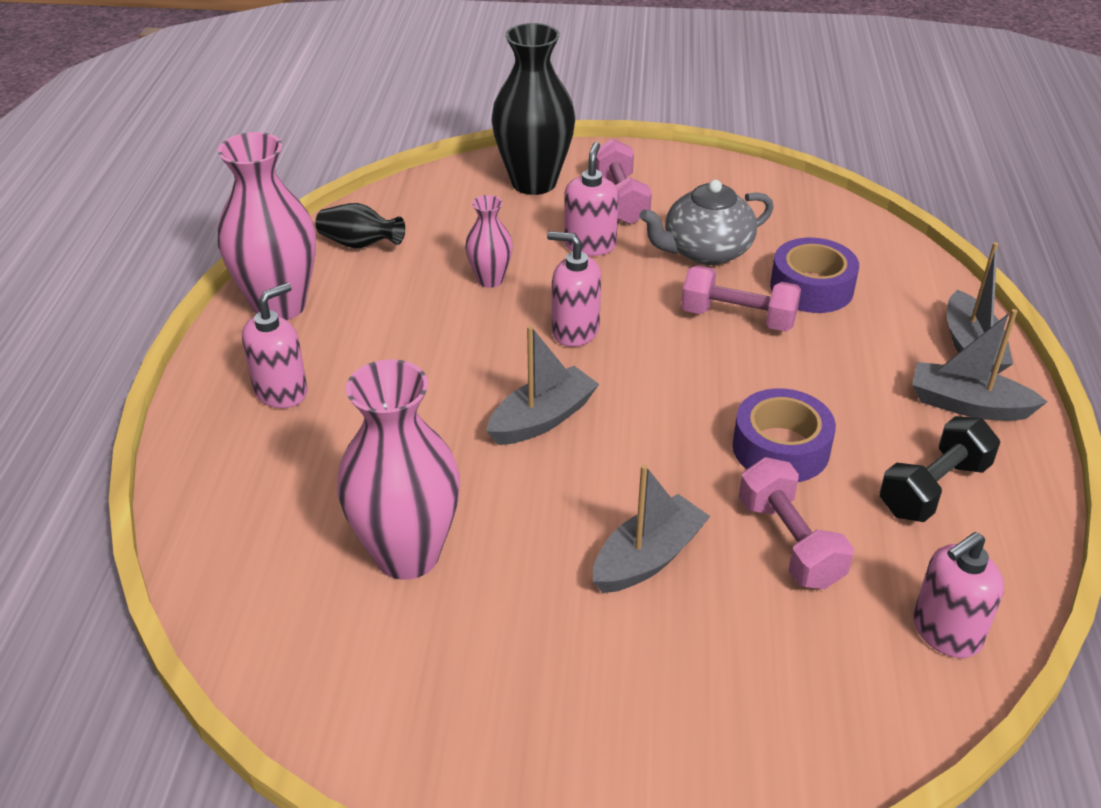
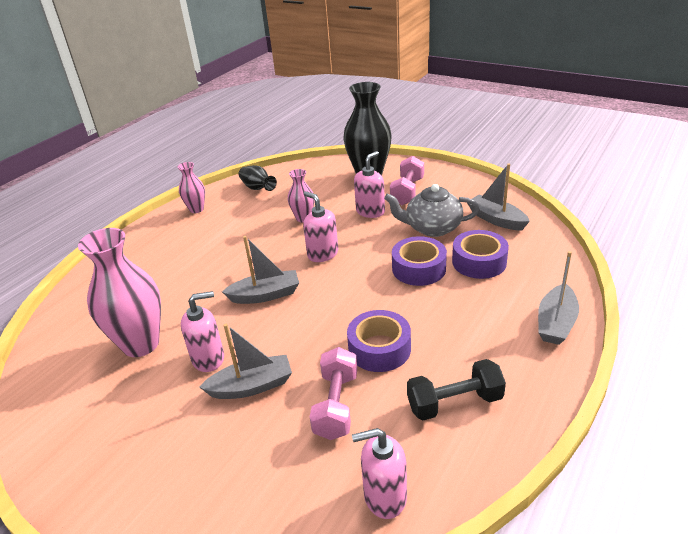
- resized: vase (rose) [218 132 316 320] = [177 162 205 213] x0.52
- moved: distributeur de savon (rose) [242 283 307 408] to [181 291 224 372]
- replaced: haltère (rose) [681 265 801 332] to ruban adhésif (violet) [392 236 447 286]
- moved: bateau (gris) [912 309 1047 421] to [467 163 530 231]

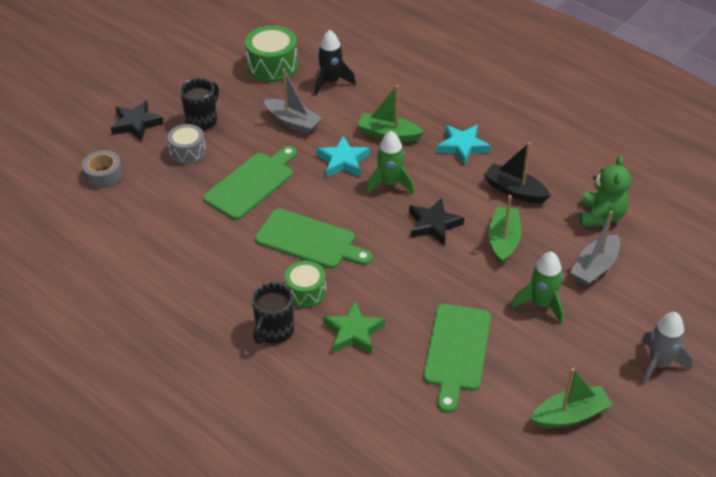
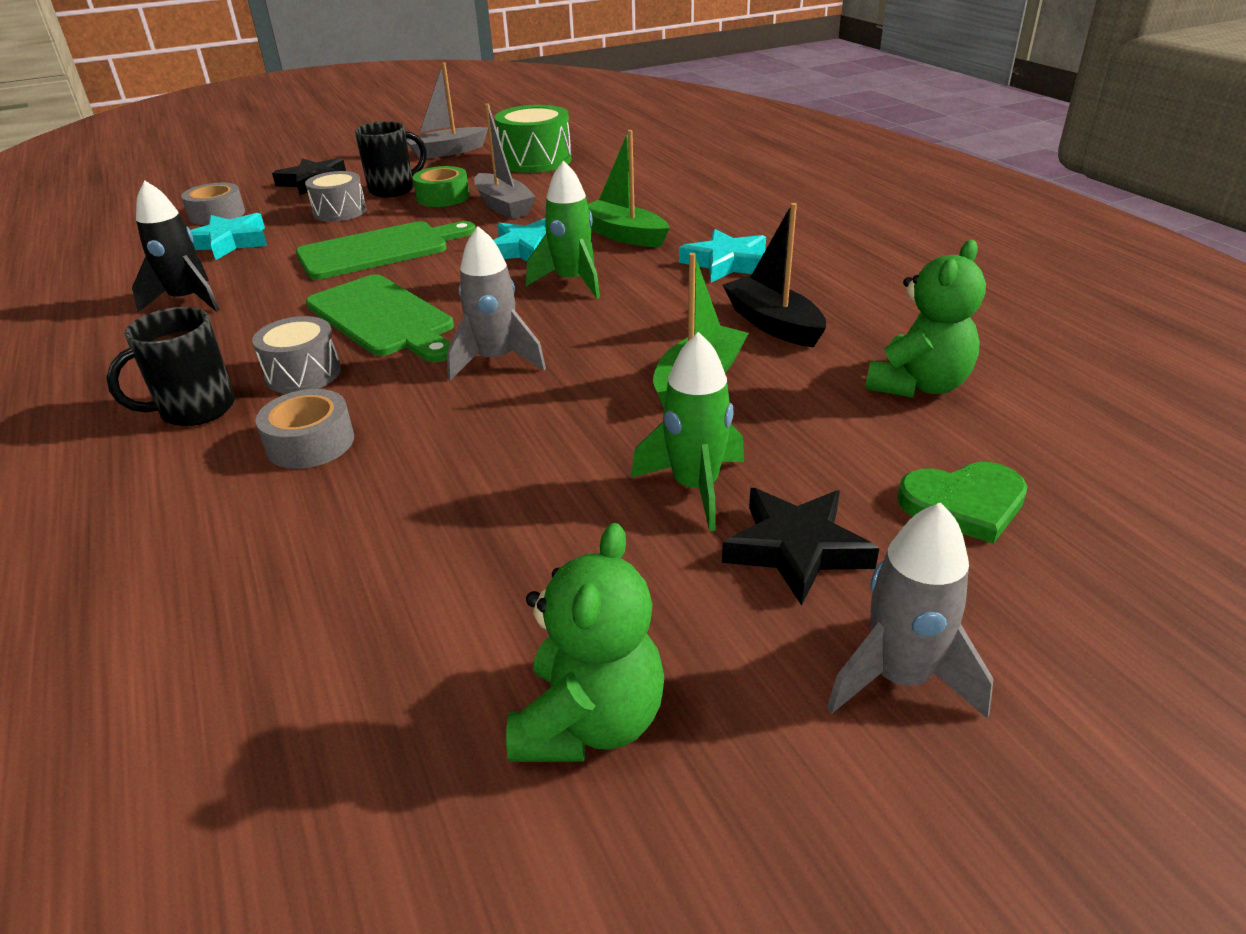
- recoloured: tambour (vert) [285 261 326 308] to tambour (gris) [252 316 341 394]
- moved: fusée (noir) [315 30 356 95] to [132 180 220 313]
- replaced: étoile (vert) [323 301 385 354] to ruban adhésif (gris) [256 389 354 469]
- moved: étoile (noir) [409 198 464 245] to [722 488 879 606]
- removed: planche à découper (vert) [423 304 491 413]
- replaced: bateau (vert) [531 368 613 428] to ours en peluche (vert) [506 523 664 762]
- moved: bateau (gris) [570 211 620 286] to [406 63 488 159]
- added: étoile (turquoise) [191 213 267 260]
- added: ruban adhésif (vert) [413 166 469 207]
- added: fusée (gris) [447 226 546 380]
- added: cœur (vert) [897 462 1027 544]

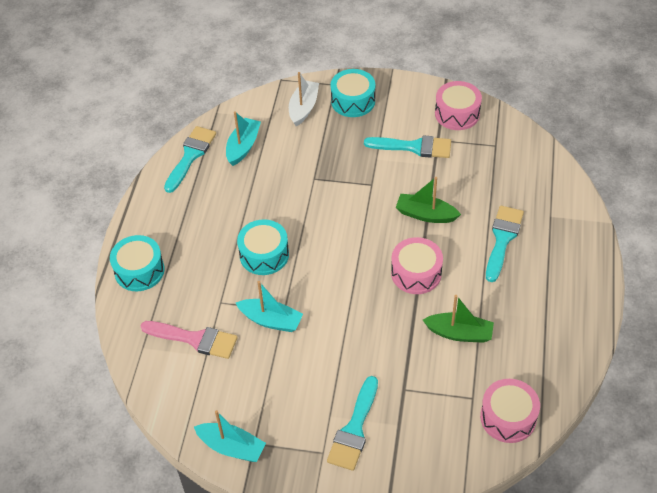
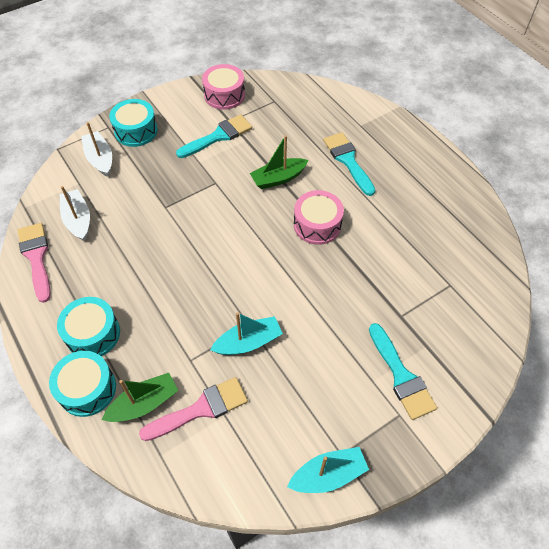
- recoloured: pinceau (turquoise) [164 126 216 193] to pinceau (rose) [18 223 51 303]
- recoloured: bateau (turquoise) [226 111 261 166] to bateau (blanc) [60 186 90 241]
- moved: tambour (turquoise) [237 219 289 275] to [57 297 120 356]
- moved: bateau (vert) [423 295 494 343] to [102 373 179 422]
- removed: tambour (rose) [480 379 540 443]

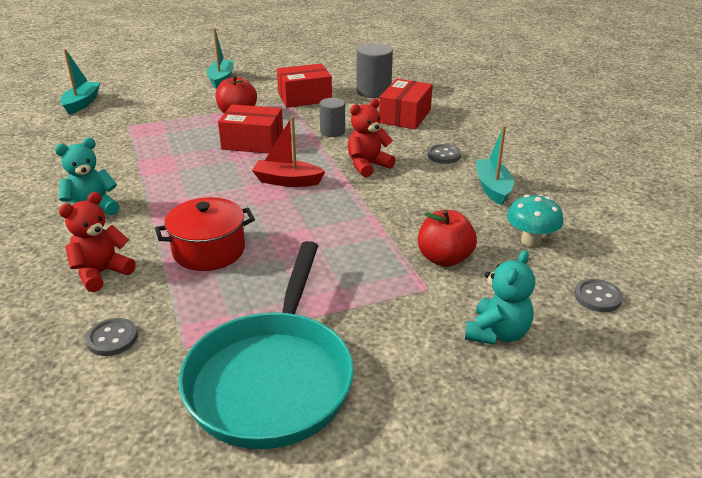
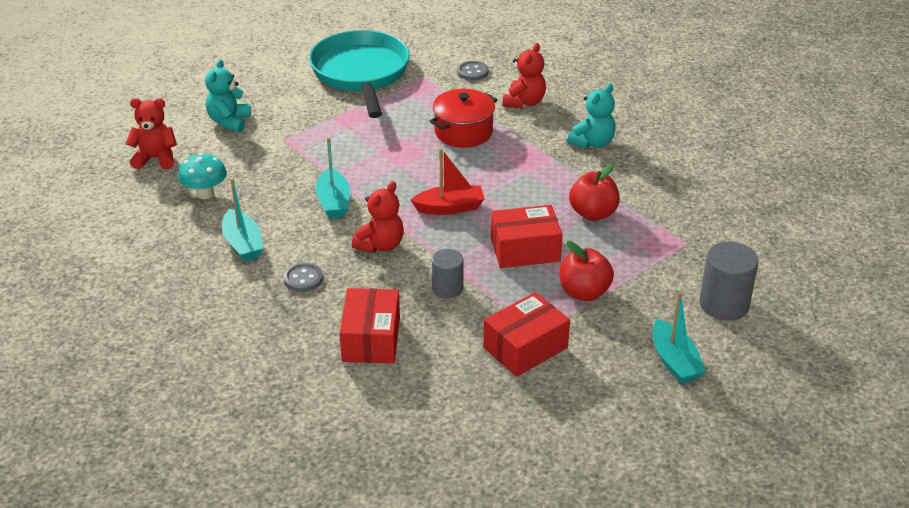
- moved: bateau (turquoise) [60 49 100 115] to [316 137 350 219]
- moved: cylindre (gris) [356 43 393 98] to [699 242 759 321]
- moved: pomme (rouge) [418 210 477 267] to [569 164 620 221]
- replaced: bouton (gris) [574 279 623 312] to ours en peluche (rouge) [126 98 177 169]

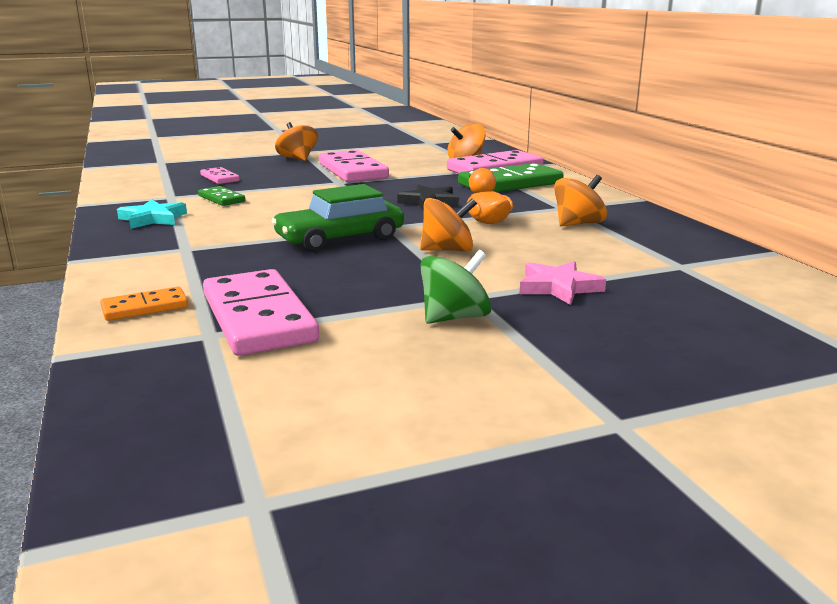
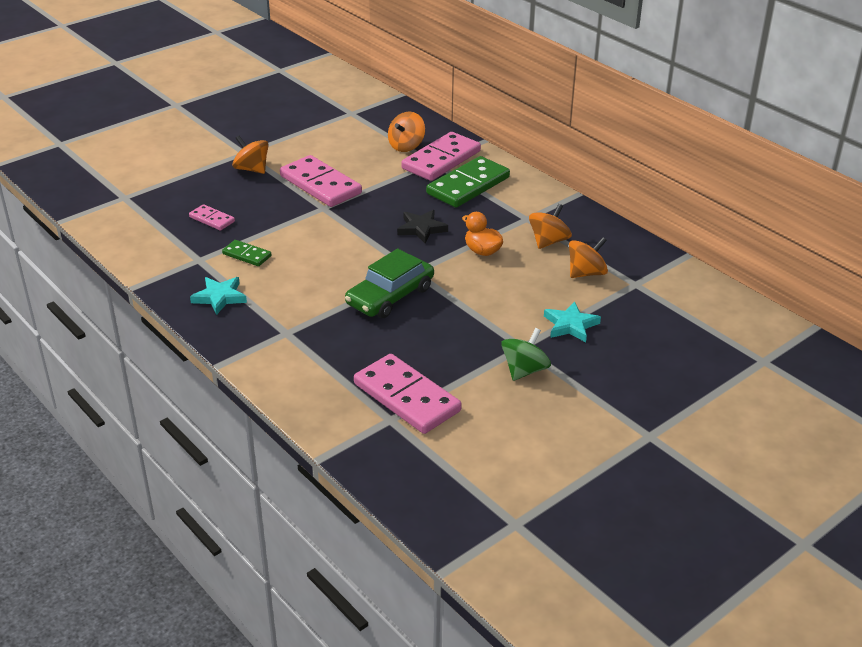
- removed: domino (orange) [100 287 188 321]
- moved: toupie (orange) [420 198 477 252] to [569 237 608 278]
- recoloured: étoile (rose) [520 261 606 305] to étoile (turquoise) [544 301 601 342]

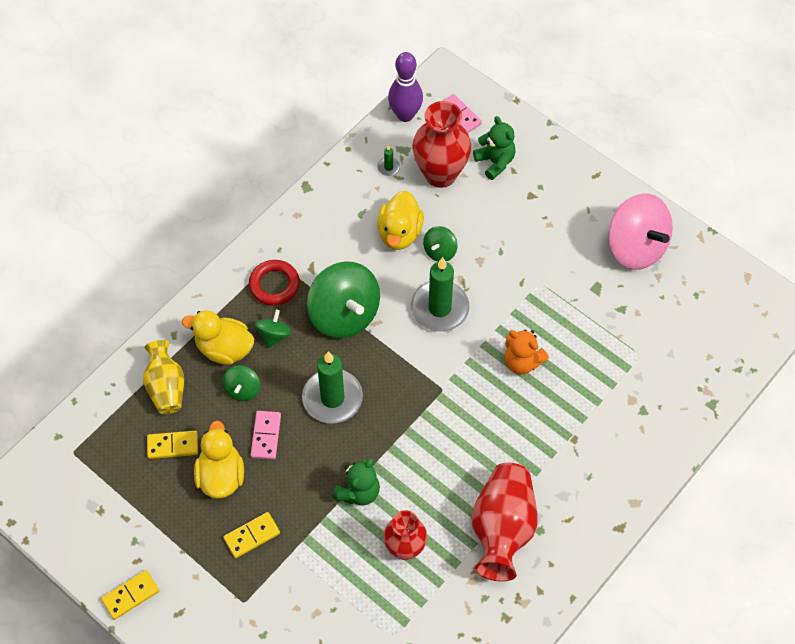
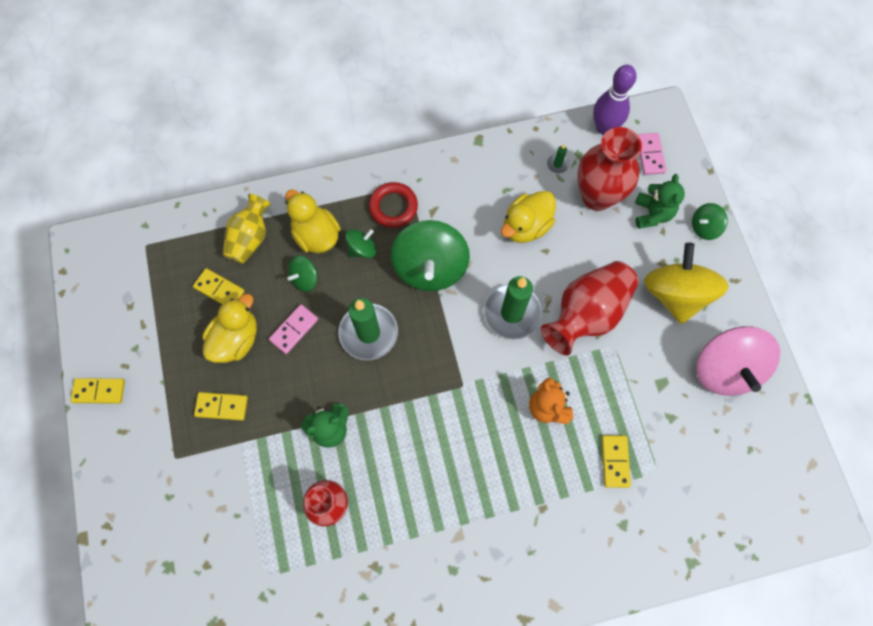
- moved: toupie (vert) [423 226 458 262] to [692 203 728 240]
- moved: vase (rouge) [471 462 538 582] to [541 261 639 356]
- added: domino (jaune) [601 435 631 488]
- added: toupie (jaune) [644 243 729 324]

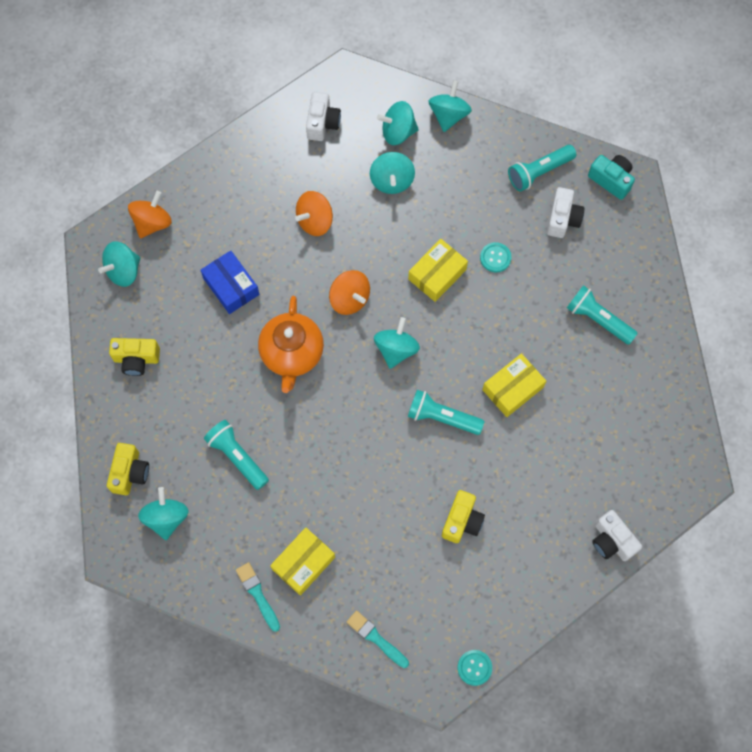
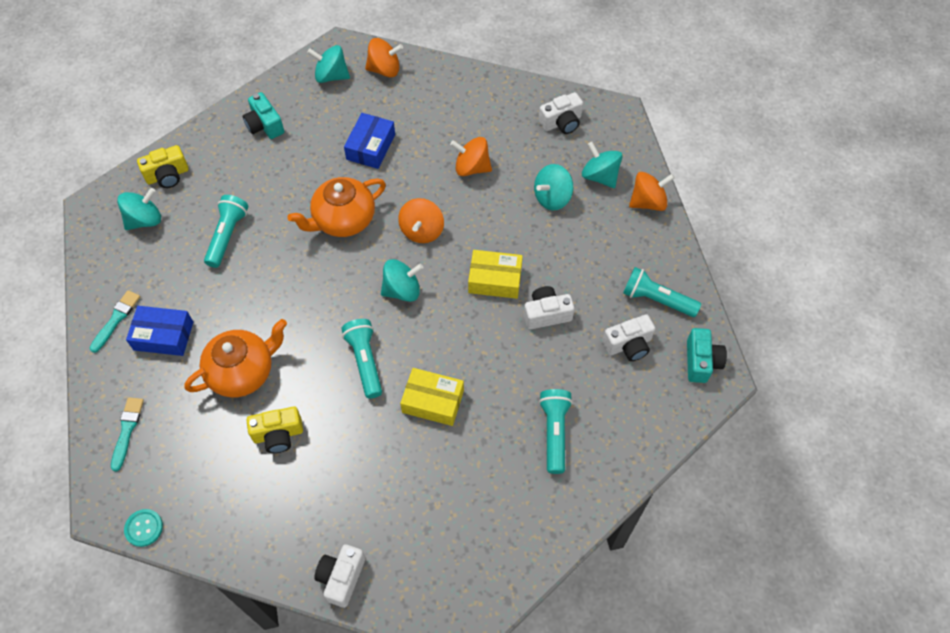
- recoloured: appareil photo (jaune) [109 338 160 376] to appareil photo (turquoise) [243 92 284 139]
- recoloured: boîte (jaune) [270 527 335 596] to boîte (bleu) [126 306 193 356]
- recoloured: toupie (turquoise) [428 80 472 132] to toupie (orange) [629 172 675 211]
- replaced: bouton (turquoise) [480 242 511 272] to appareil photo (blanc) [524 286 575 330]
- added: théière (orange) [184 319 287 398]

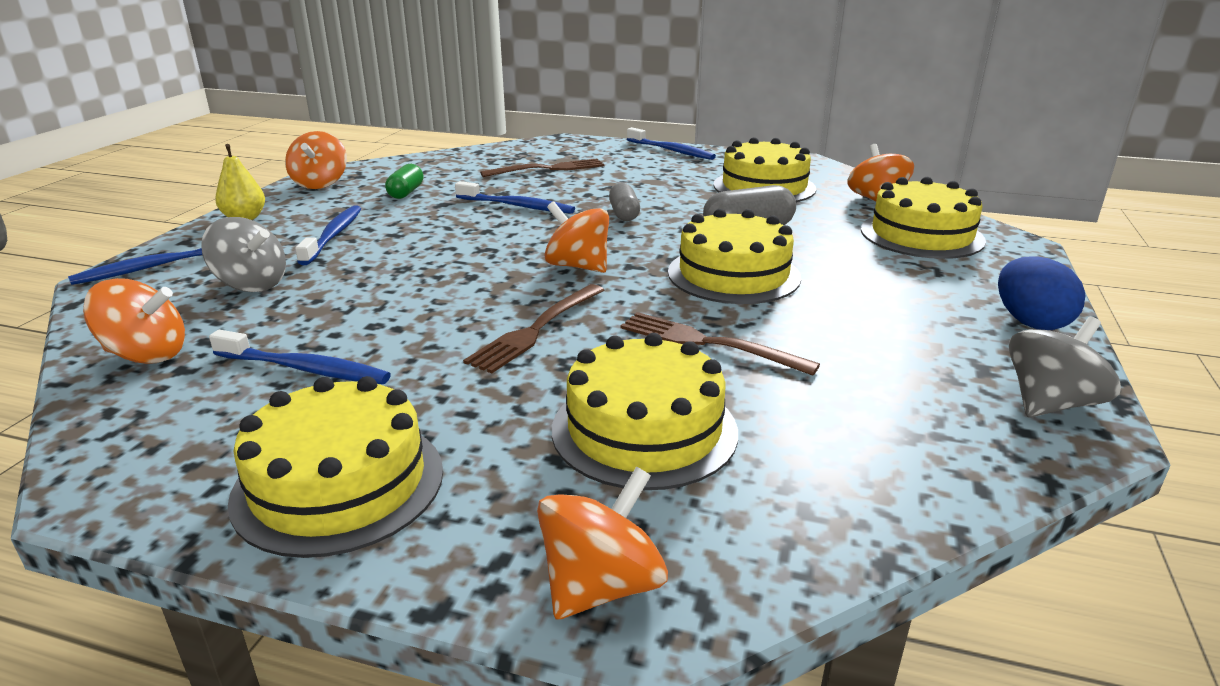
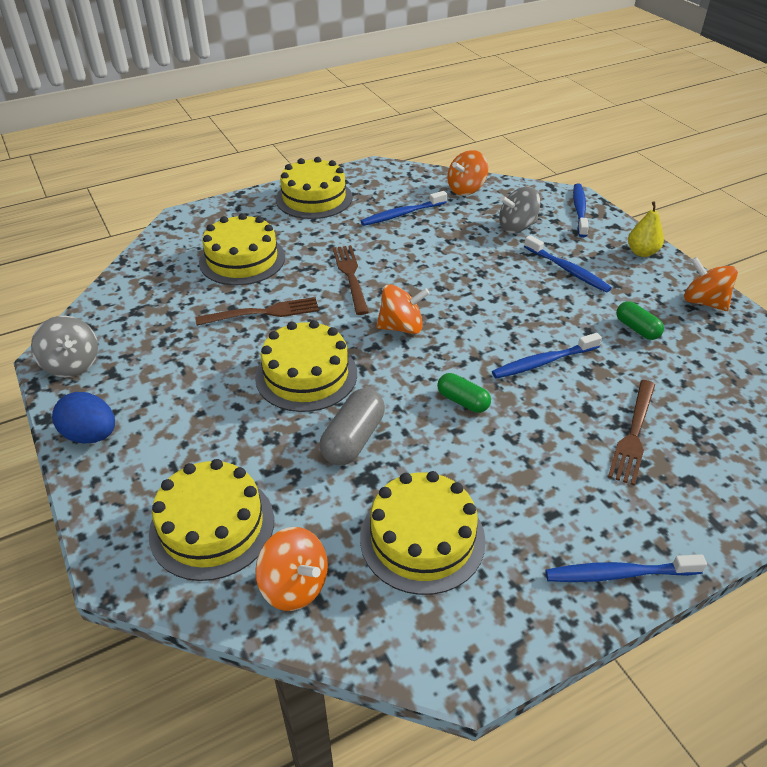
- removed: toupie (orange) [537 467 668 619]
- recoloured: gélule (gris) [609 183 640 221] to gélule (vert) [437 373 491 413]
- turned: toupie (gris) [1009 317 1121 417] = [31 316 98 377] 45 degrees counterclockwise

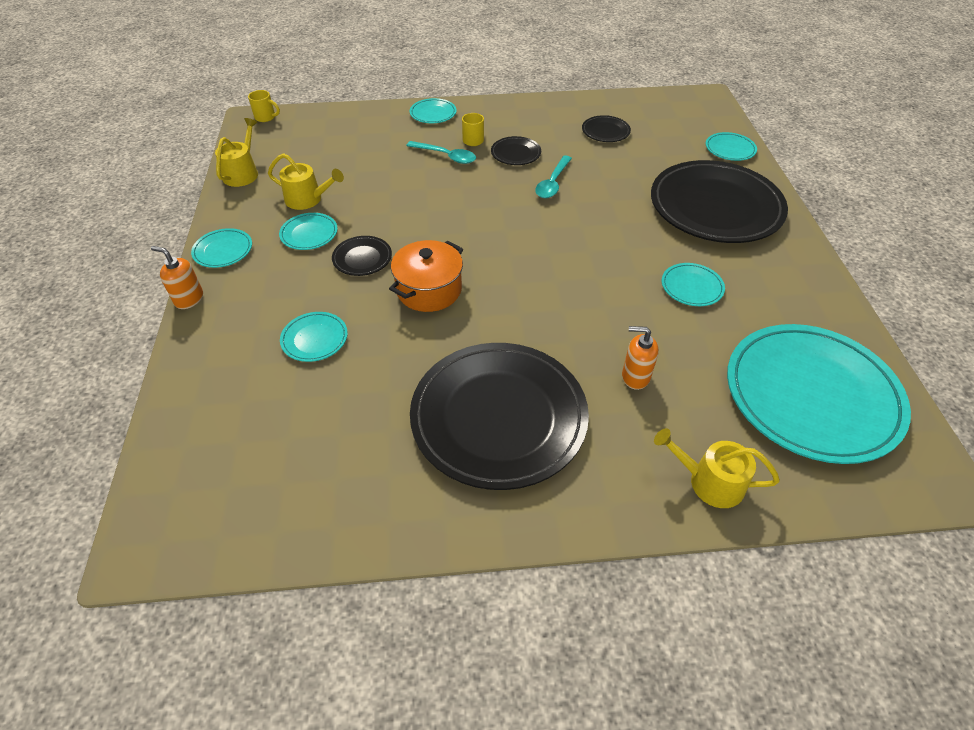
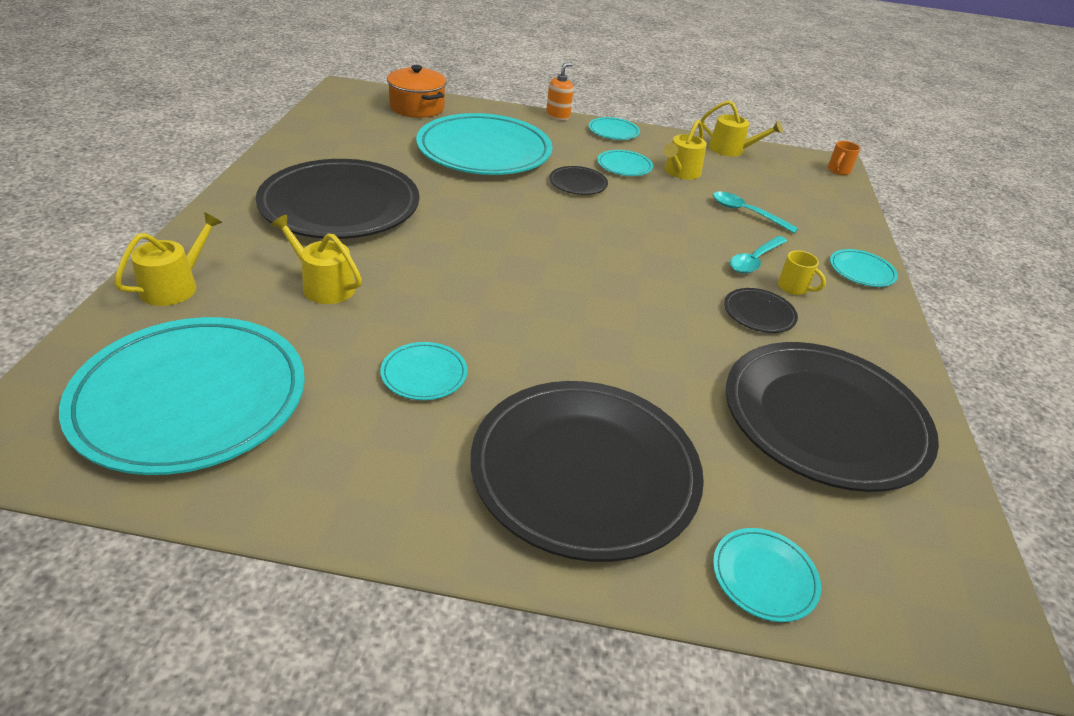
- recoloured: tasse (jaune) [248 90 280 122] to tasse (orange) [828 141 860 175]
- resized: assiette (turquoise) [280 312 348 362] = [416 113 553 175] x2.40
- moved: marmite (orange) [389 240 463 312] to [387 65 447 118]
- moved: cuillère (turquoise) [535 156 572 198] to [713 191 799 233]
- resized: assiette (noir) [582 115 631 142] = [726 342 939 492] x2.40
- replaced: distributeur de savon (orange) [622 326 659 390] to arrosoir (jaune) [271 215 362 304]

